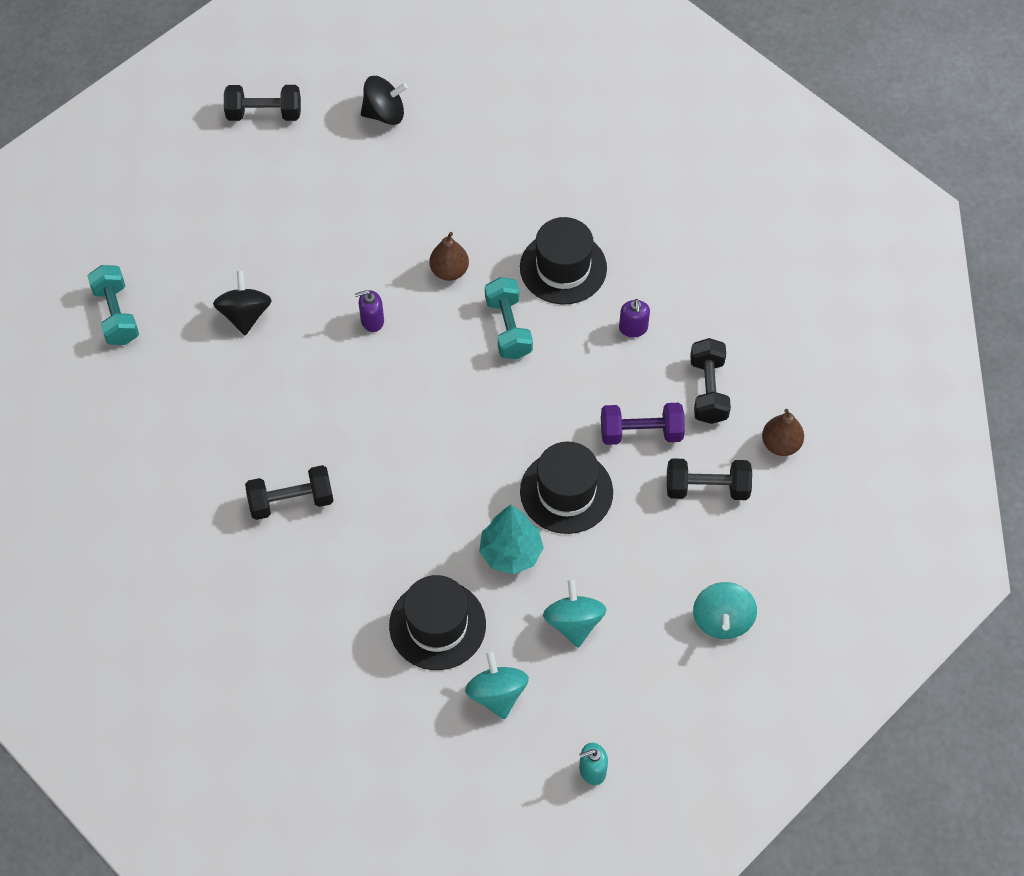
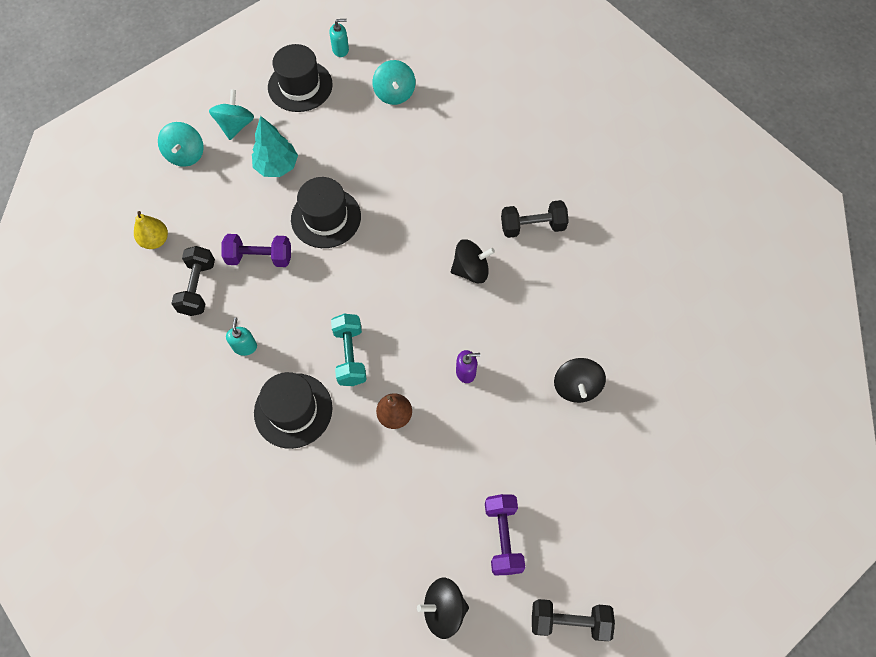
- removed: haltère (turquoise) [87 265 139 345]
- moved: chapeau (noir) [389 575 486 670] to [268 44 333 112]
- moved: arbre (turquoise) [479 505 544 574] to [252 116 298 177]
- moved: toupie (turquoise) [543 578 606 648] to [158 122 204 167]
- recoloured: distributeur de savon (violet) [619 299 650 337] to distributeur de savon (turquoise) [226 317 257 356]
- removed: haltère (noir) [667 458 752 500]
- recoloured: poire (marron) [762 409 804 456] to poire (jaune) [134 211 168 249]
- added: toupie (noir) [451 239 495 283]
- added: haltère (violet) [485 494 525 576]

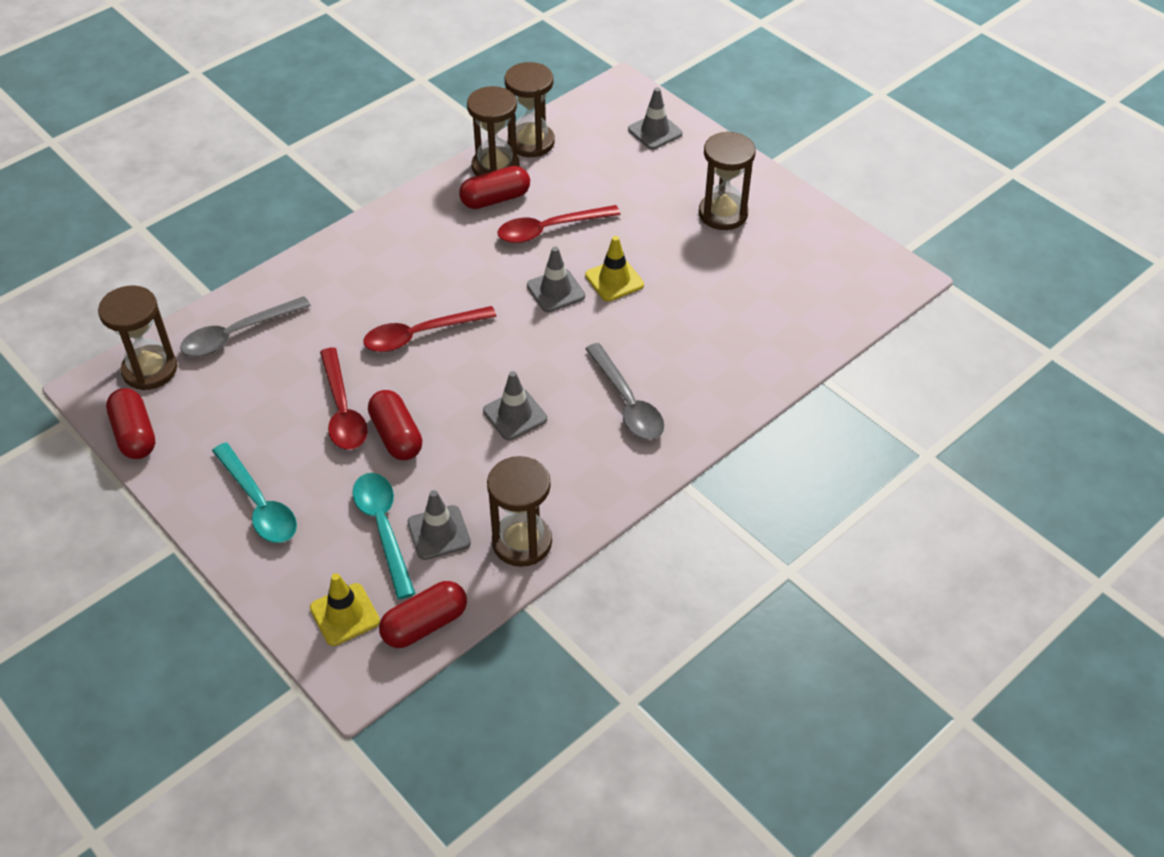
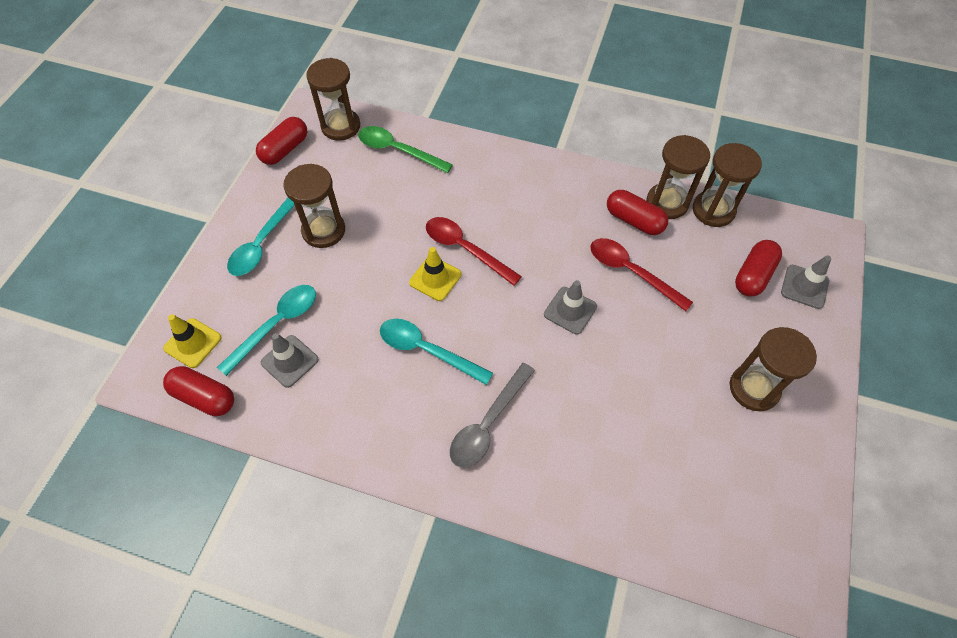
- recoloured: cuillère (gris) [180 296 311 357] to cuillère (vert) [358 126 453 173]
- removed: cuillère (rouge) [320 348 368 450]
- moved: gélule (rouge) [368 390 422 460] to [735 240 782 296]
- replaced: cône de chantier (gris) [483 371 547 440] to cuillère (turquoise) [380 319 493 385]
- moved: sablier (marron) [487 456 552 567] to [283 164 345 248]
- moved: cône de chantier (jaune) [585 236 644 301] to [409 247 461 301]

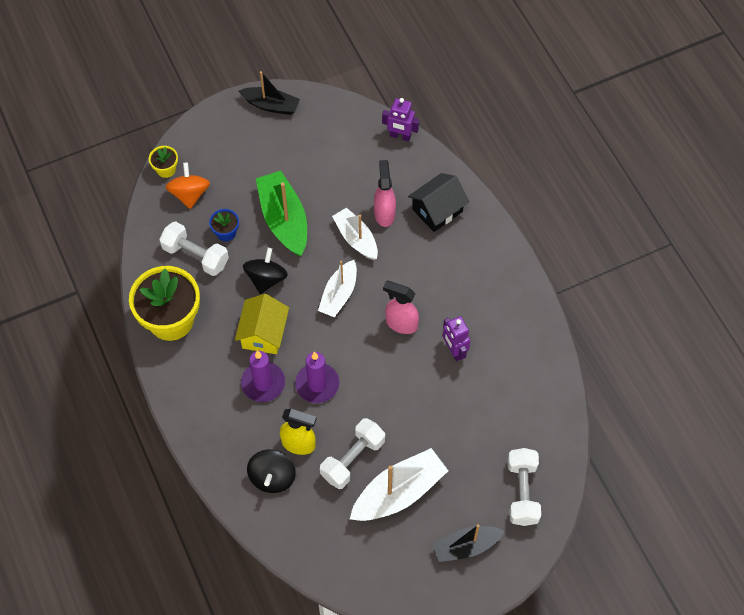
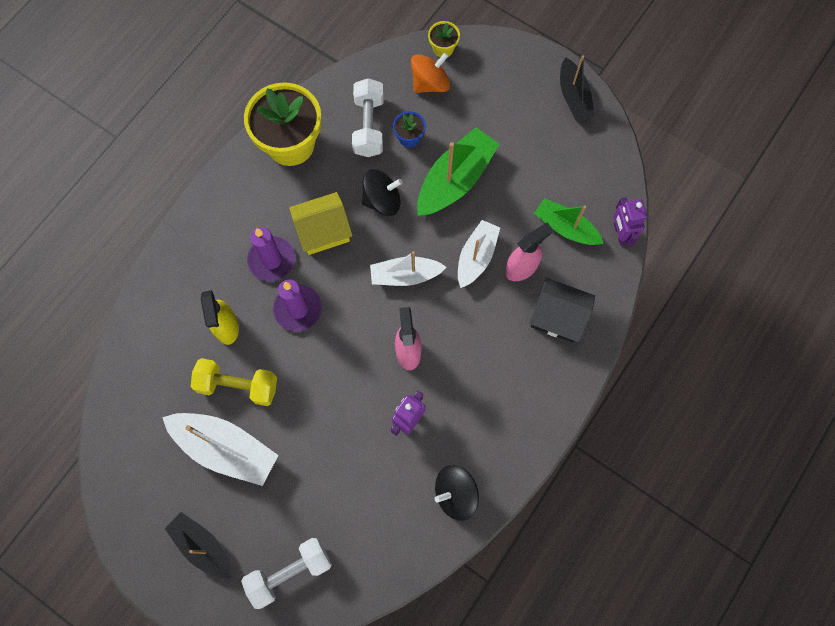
- moved: toupie (noir) [247 449 296 493] to [435 465 479 521]
- recoloured: haltère (blanc) [320 418 385 489] to haltère (jaune) [191 358 277 406]
- added: bateau (vert) [534 198 604 245]

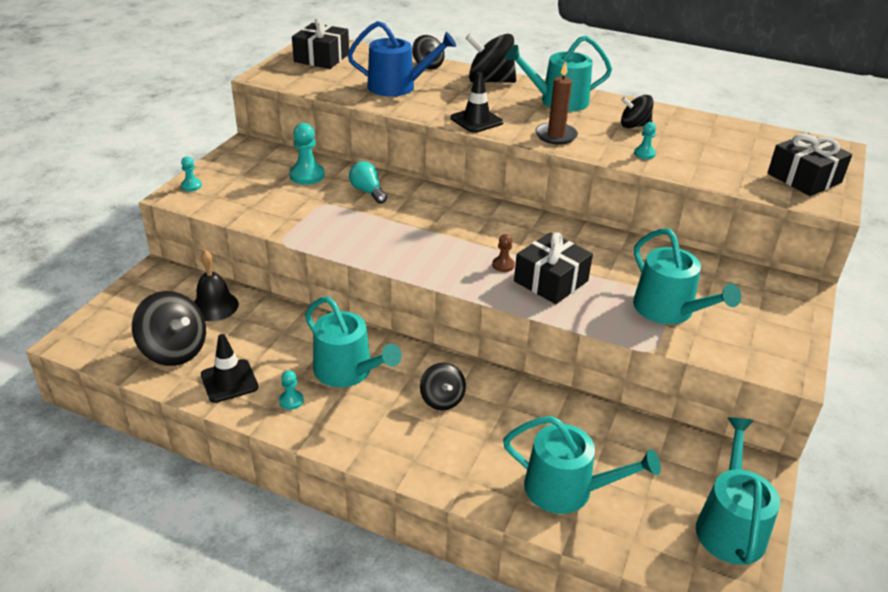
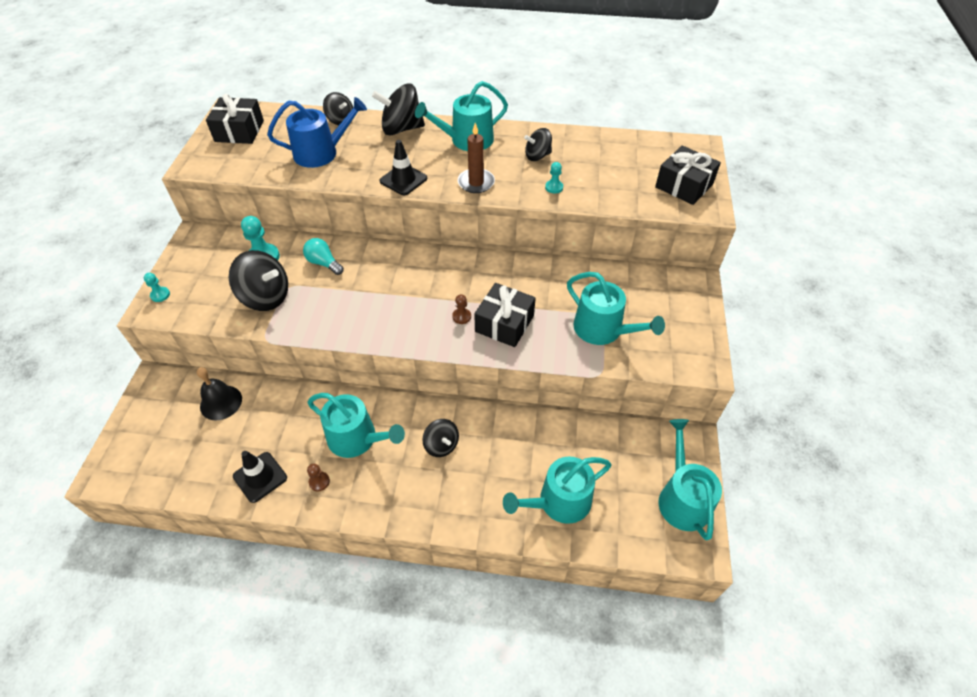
- moved: toupie (noir) [132 291 206 366] to [229 250 288 311]
- recoloured: pion (turquoise) [279 370 304 410] to pion (marron) [307 463 330 491]
- turned: arrosoir (turquoise) [503 416 661 514] = [503 456 611 524] 150 degrees clockwise

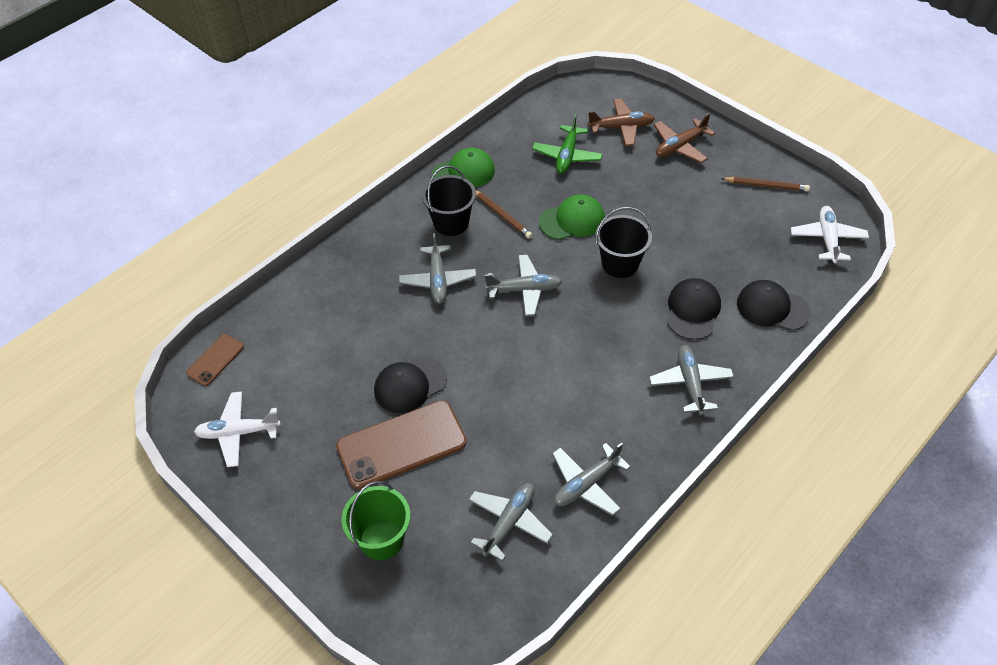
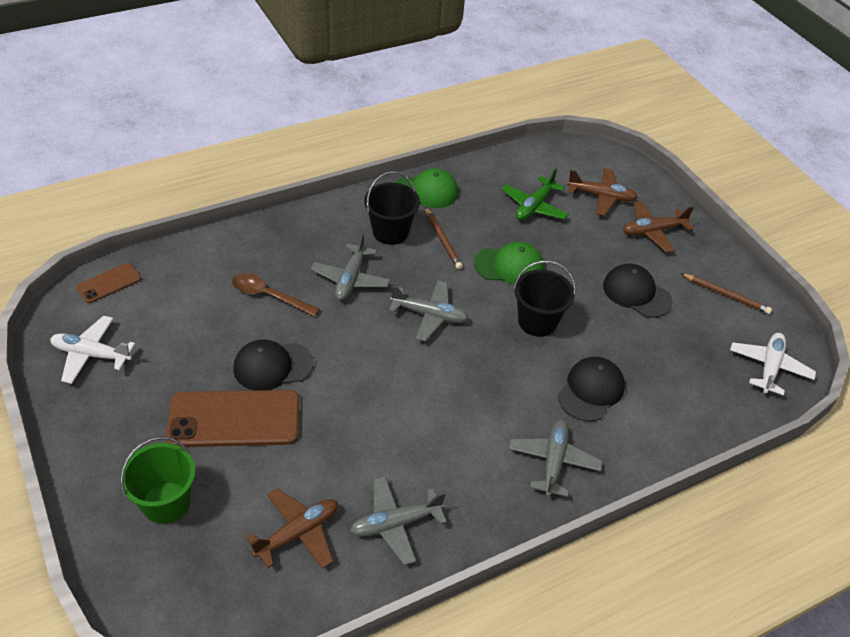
- recoloured: avion (gris) [468 483 553 561] to avion (marron) [246 488 338 569]
- moved: casquette (noir) [737 280 811 331] to [603 263 672 318]
- added: cuillère (marron) [232 273 320 317]

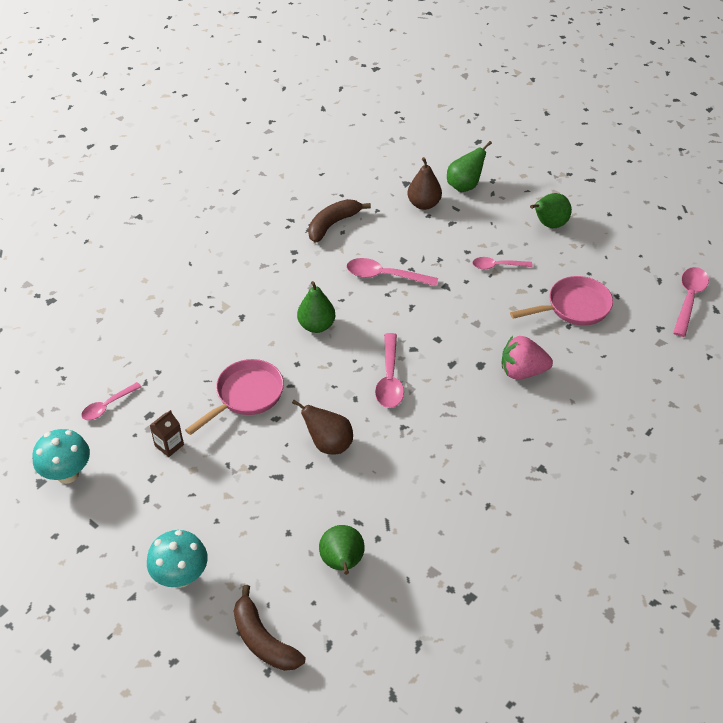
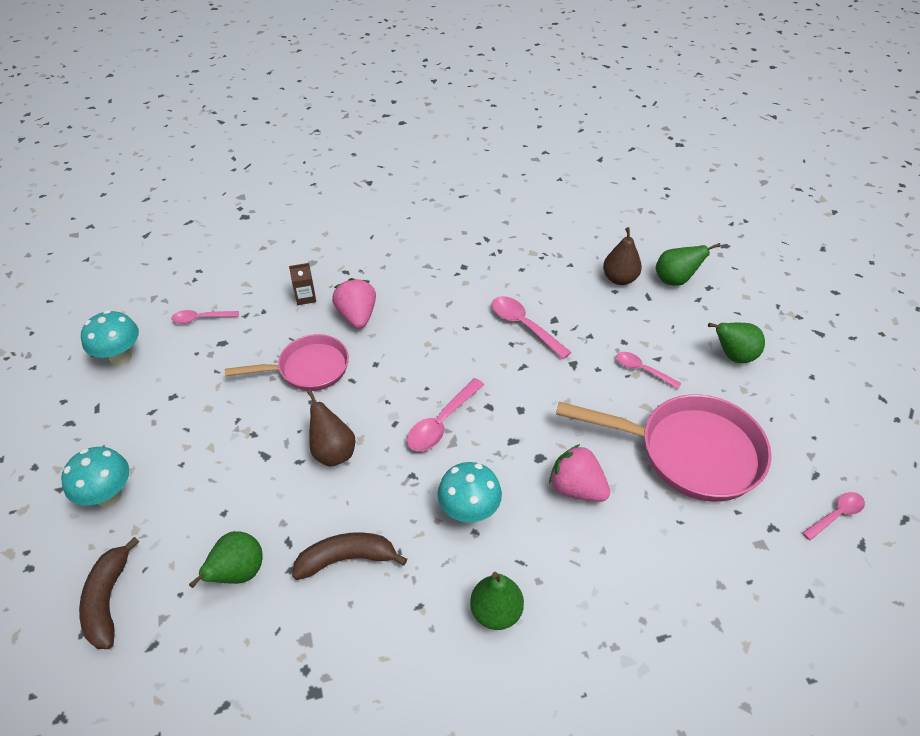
- moved: brique de lait (marron) [150 410 184 457] to [289 263 316 305]
- moved: poire (vert) [297 281 335 333] to [470 572 524 630]
- moved: banane (marron) [308 199 371 243] to [292 532 407 580]
- resized: poêle (rose) [510 276 613 326] = [556 394 772 502] x1.60
- resized: cuillère (rose) [673 267 709 337] = [802 492 865 541] x0.66
- added: fraise (rose) [332 278 376 329]
- added: champignon (turquoise) [438 462 502 523]

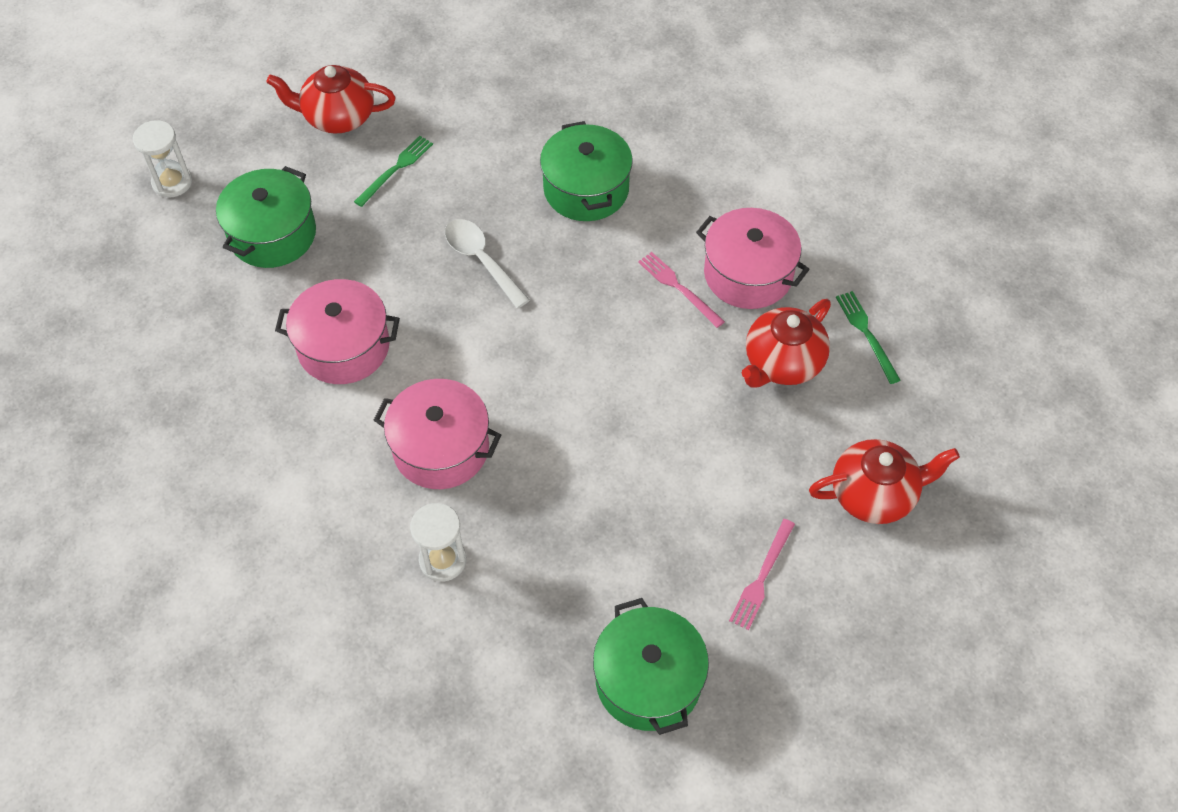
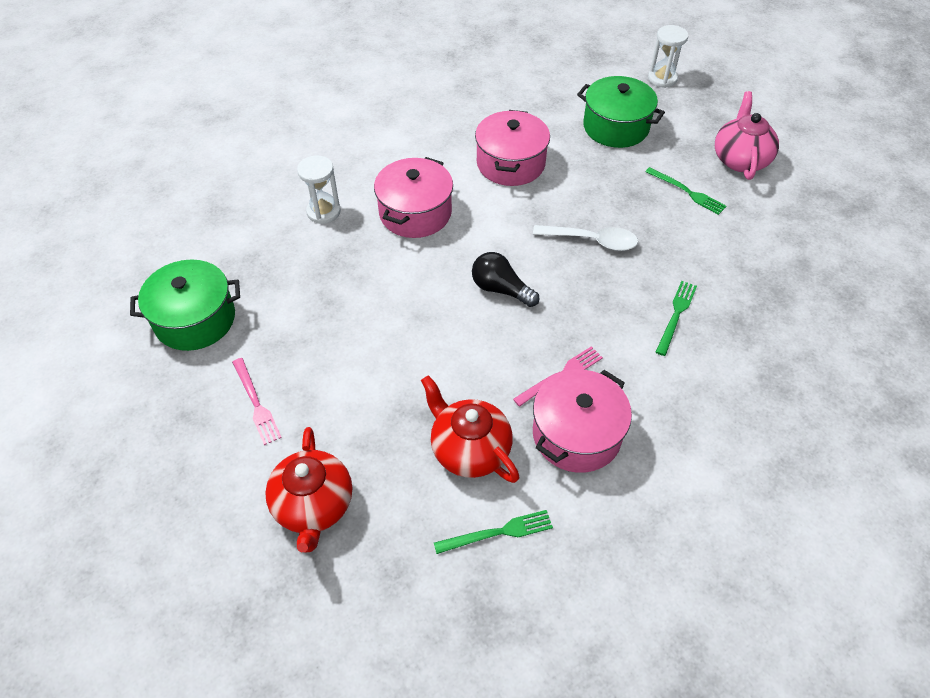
- recoloured: théière (rouge) [266 65 396 134] to théière (rose) [715 91 779 180]
- turned: cuillère (blanc) [445 219 530 308] = [533 225 638 251] 45 degrees clockwise
- replaced: marmite (vert) [540 121 633 221] to fourchette (vert) [656 281 697 356]
- turned: fourchette (rose) [729 519 795 630] = [232 358 282 445] 150 degrees counterclockwise
- added: ampoule (noir) [472 252 539 307]

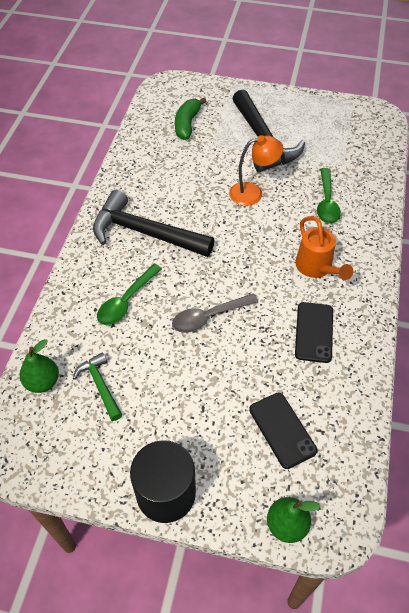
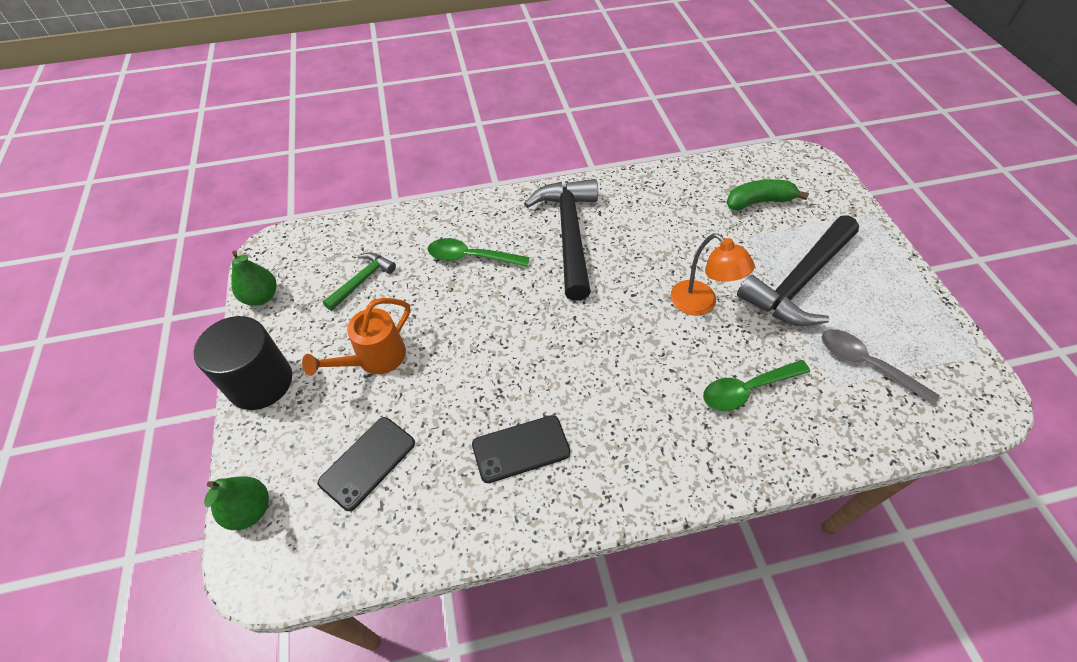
- moved: poire (vert) [20 339 59 393] to [232 251 277 306]
- moved: cuillère (gris) [172 294 258 333] to [822 329 940 406]
- moved: arrosoir (orange) [295 216 353 280] to [302 298 410 376]

